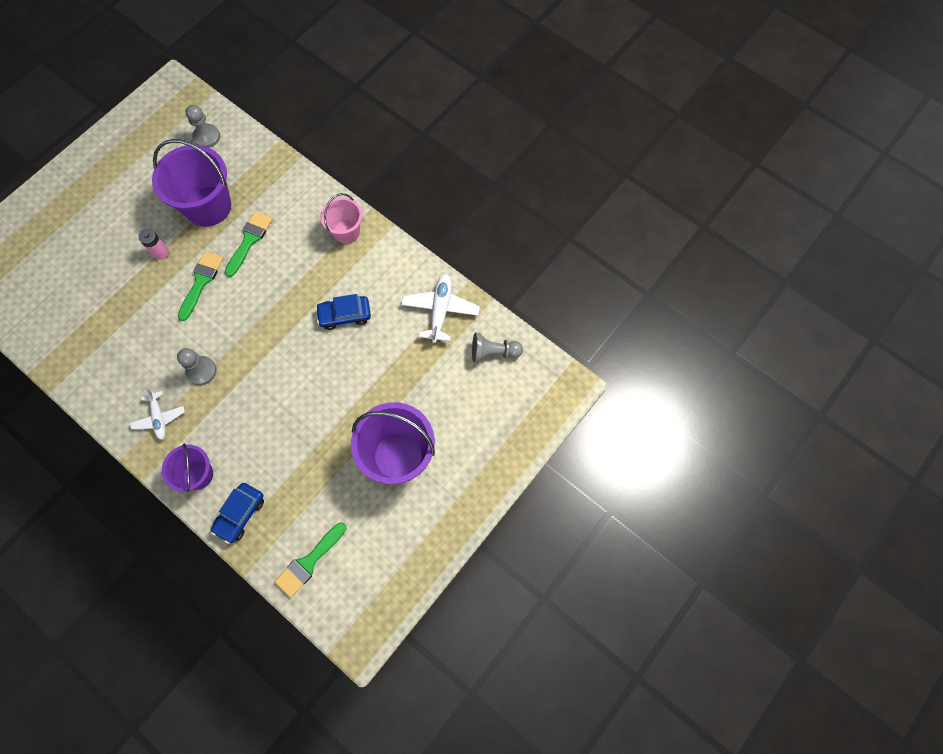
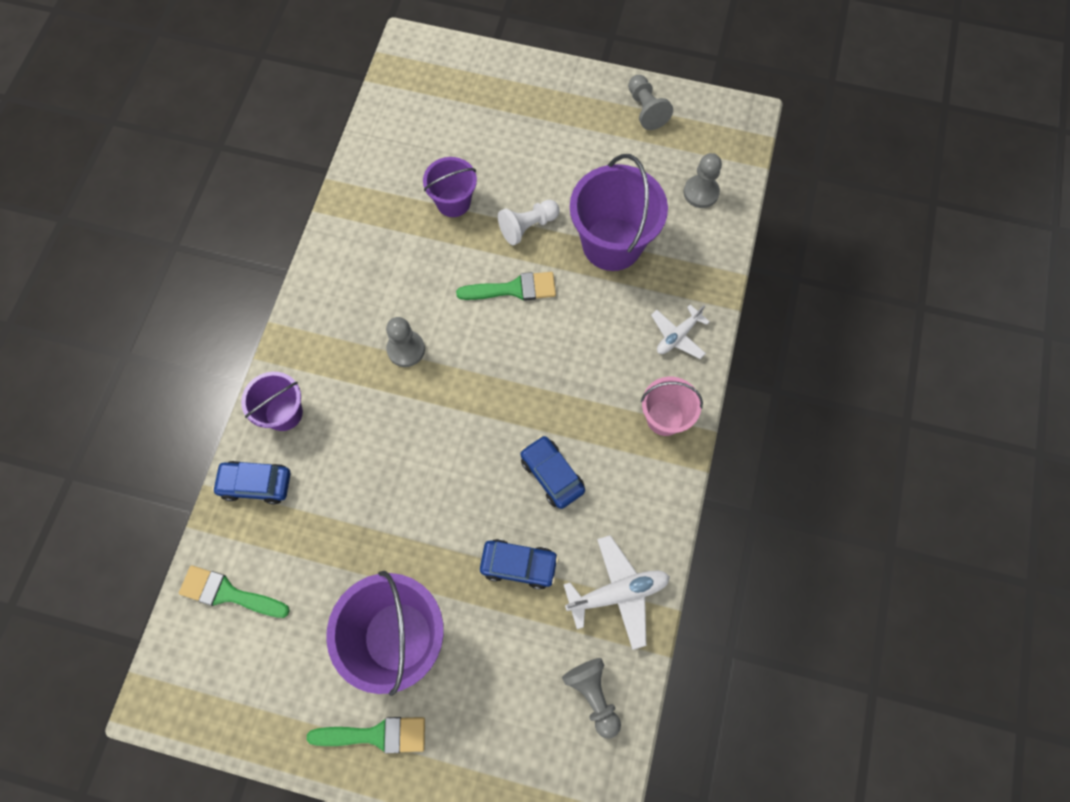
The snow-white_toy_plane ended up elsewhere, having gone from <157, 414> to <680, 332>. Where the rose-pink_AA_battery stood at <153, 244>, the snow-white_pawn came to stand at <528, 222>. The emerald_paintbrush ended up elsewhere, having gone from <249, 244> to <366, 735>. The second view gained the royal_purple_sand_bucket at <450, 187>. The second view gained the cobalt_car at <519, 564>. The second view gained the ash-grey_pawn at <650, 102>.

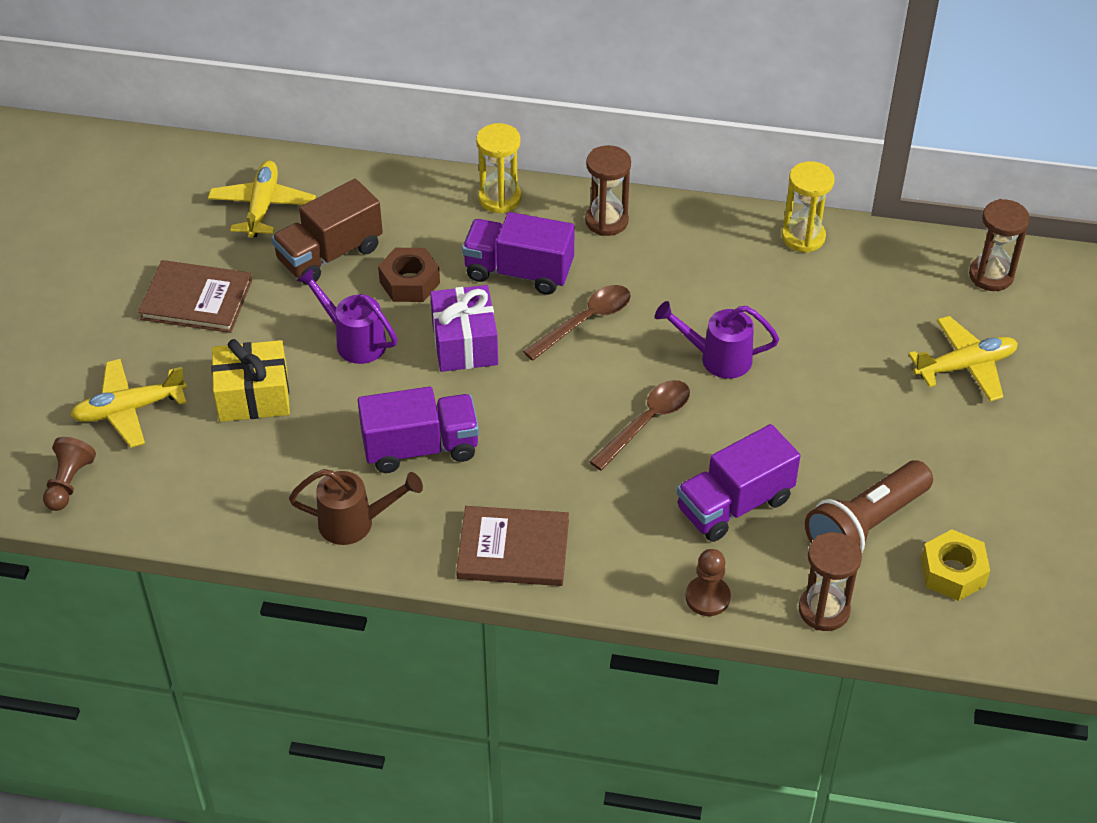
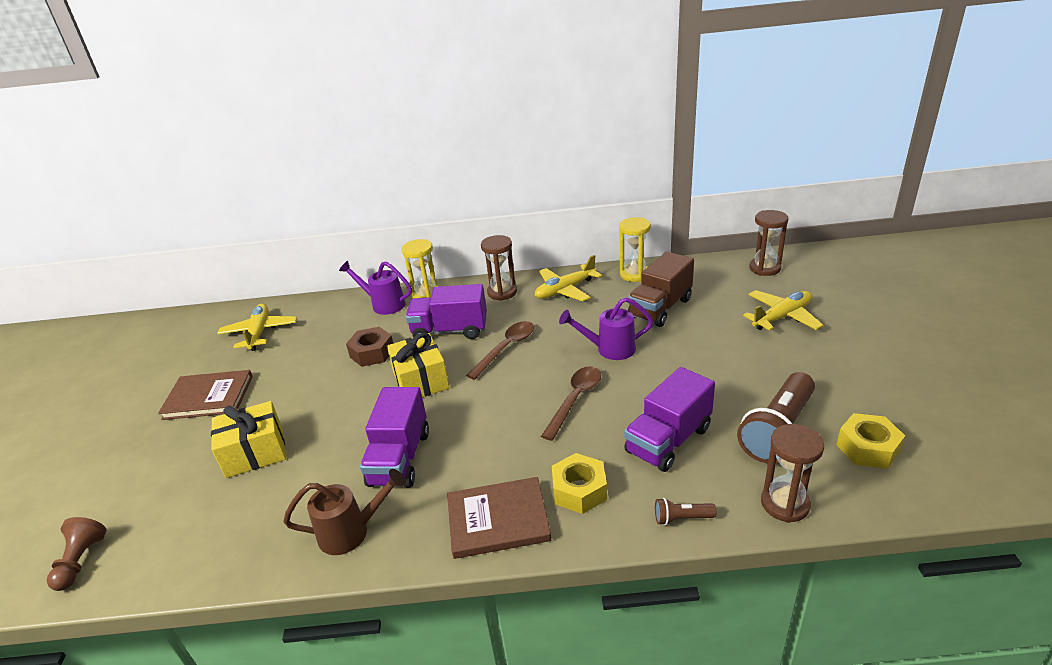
The bright_yellow_toy_plane ended up elsewhere, having gone from <128, 403> to <568, 278>. The brown_toy_truck ended up elsewhere, having gone from <327, 232> to <661, 289>. The royal_purple_watering_can ended up elsewhere, having gone from <346, 316> to <375, 288>. The royal_purple_toy_truck at <418, 430> ended up facing another way, 120 degrees clockwise from before. What was the royal_purple_present at <464, 328> turned into the bright_yellow_present at <418, 365>. Where the brown_pawn stood at <708, 582>, the brown_flashlight came to stand at <685, 511>. The second view gained the bright_yellow_hex_nut at <579, 483>.

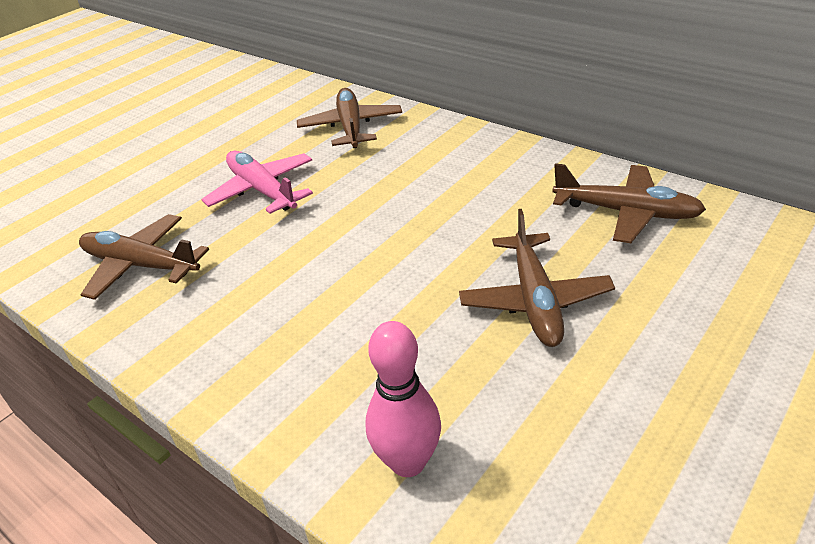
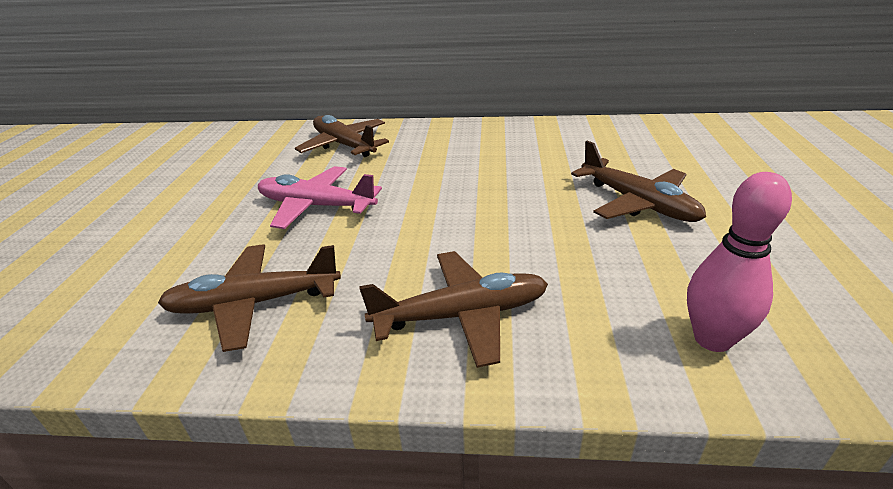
The brown_toy_plane ended up elsewhere, having gone from <629, 203> to <453, 309>.

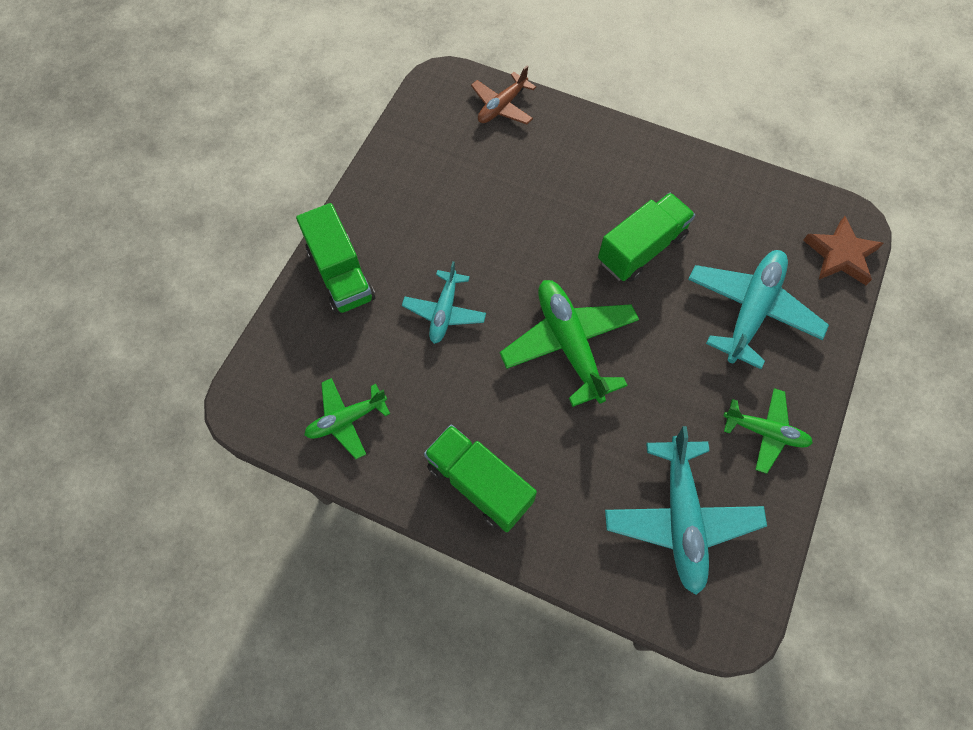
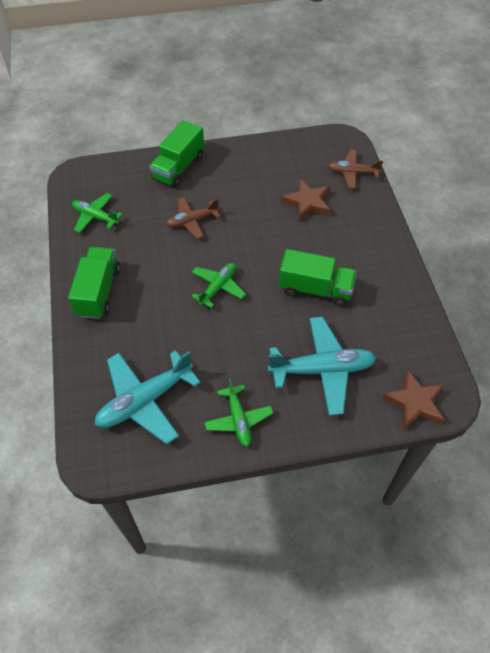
What was the aqua_toy_plane at <444, 302> turned into the brown_toy_plane at <193, 218>. The size of the emerald_toy_plane at <569, 343> changed by a factor of 0.60. The second view gained the brown_star_shape at <305, 200>.

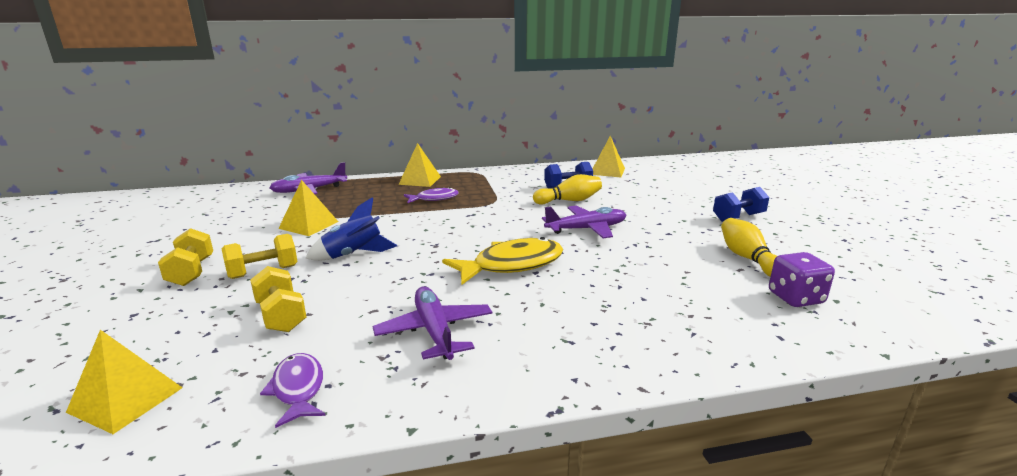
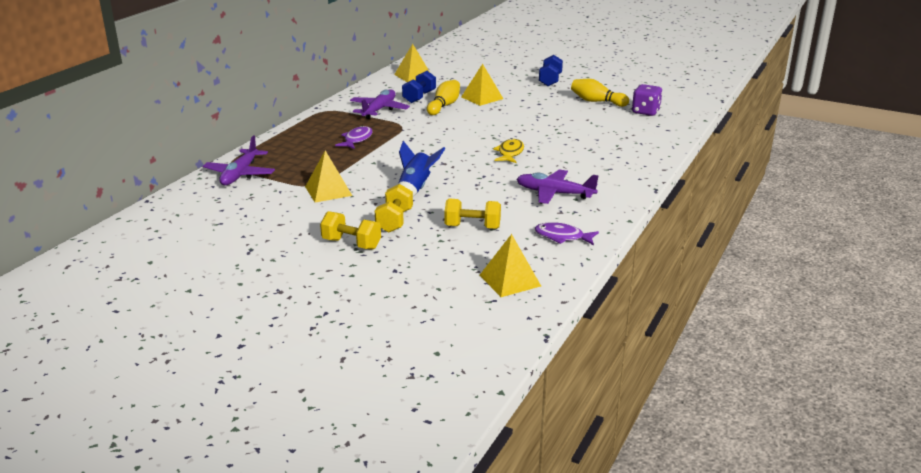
The bright_yellow_solid_pyramid ended up elsewhere, having gone from <420, 165> to <482, 85>. The size of the bright_yellow_fish at <502, 261> changed by a factor of 0.59. The royal_purple_toy_plane ended up elsewhere, having gone from <584, 222> to <380, 104>.

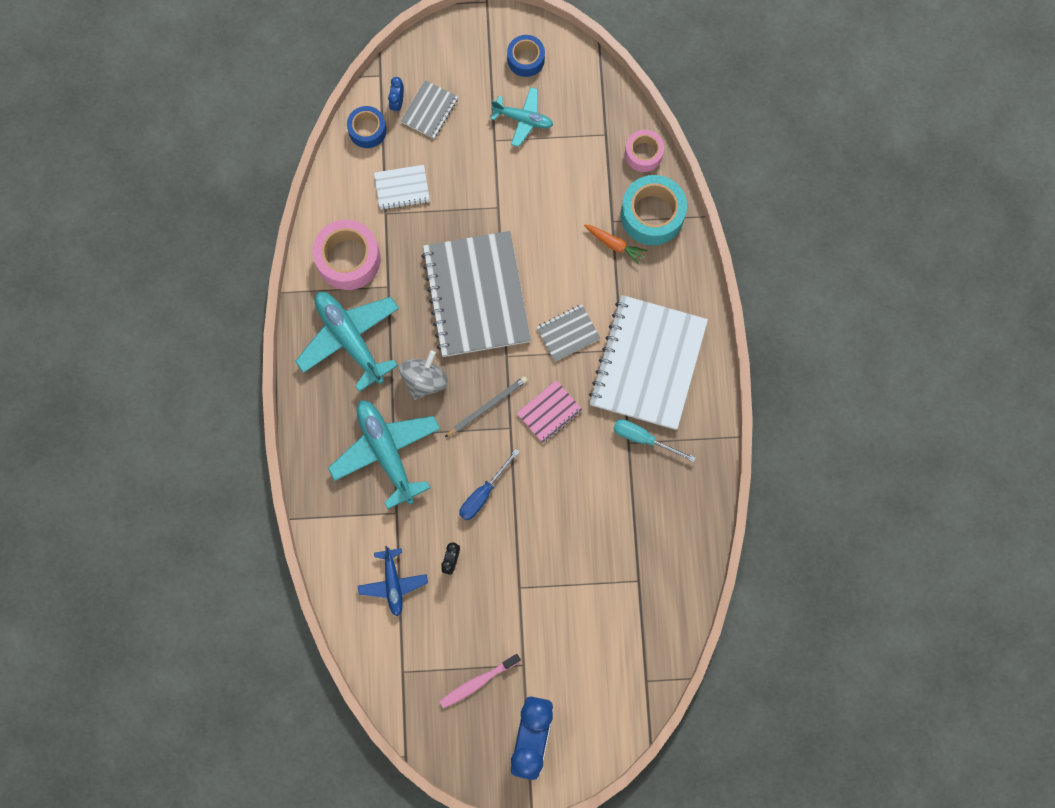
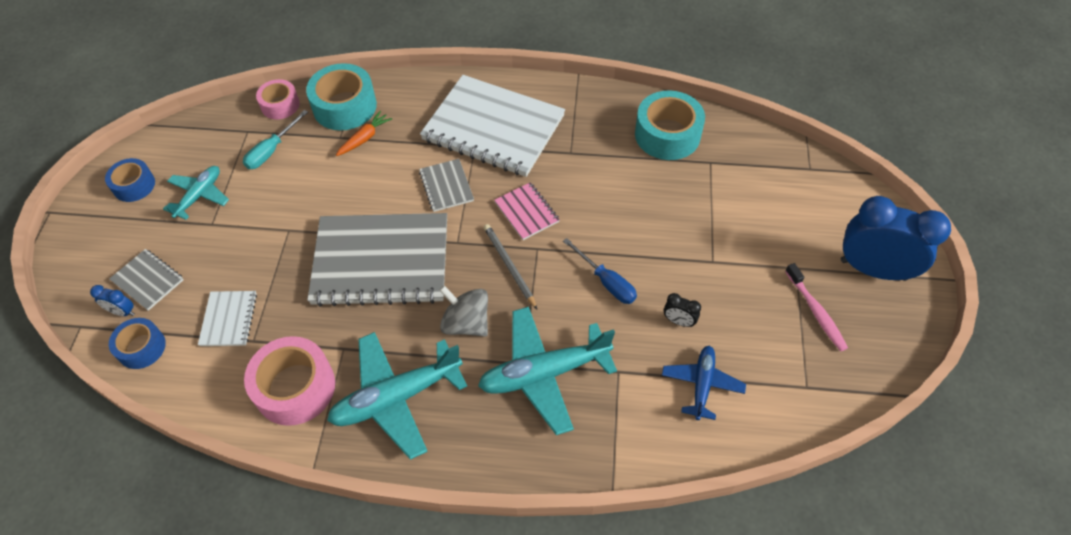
The cobalt_toy_plane at <393, 581> ended up facing another way, 75 degrees counterclockwise from before. The aqua_screwdriver ended up elsewhere, having gone from <654, 440> to <275, 139>. The second view gained the aqua_sticky_tape at <670, 125>.

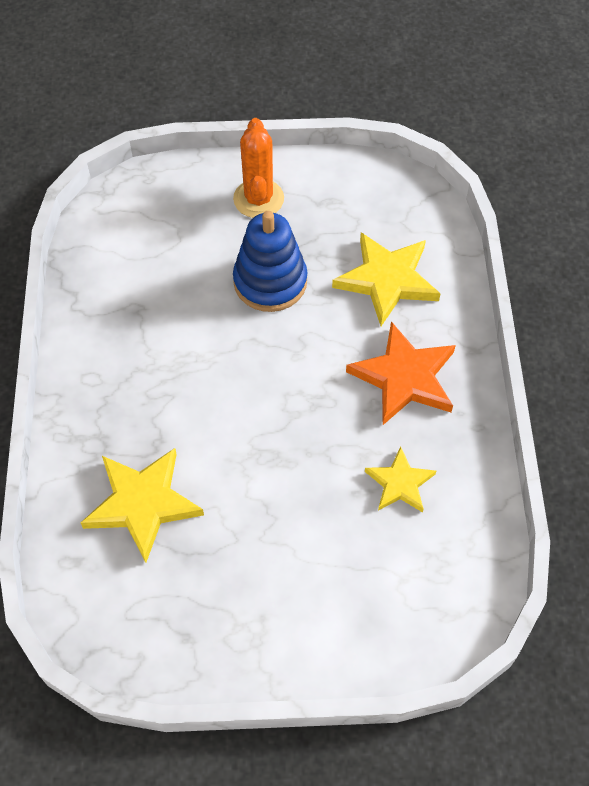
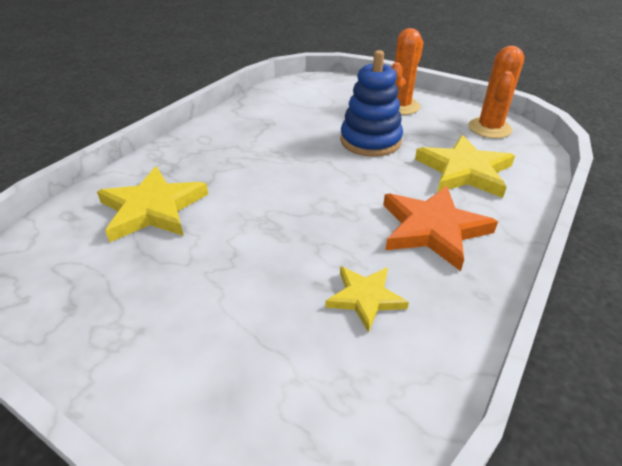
The second view gained the bright_orange_prickly_plant at <496, 92>.

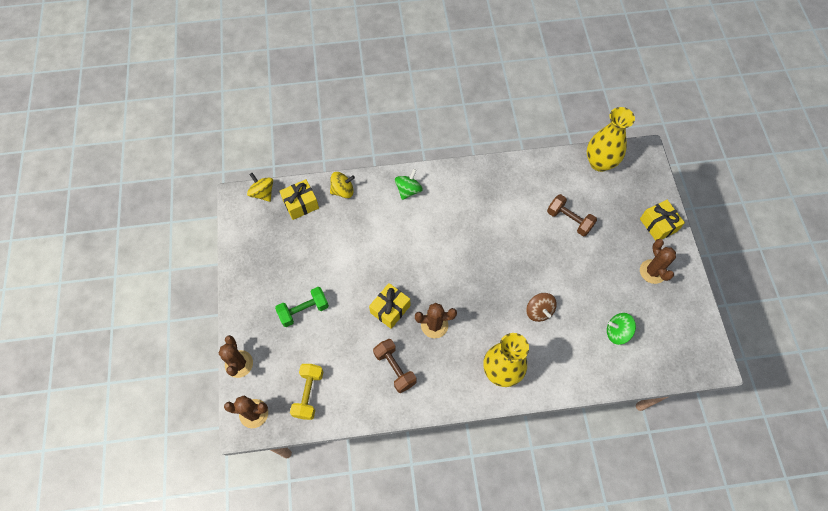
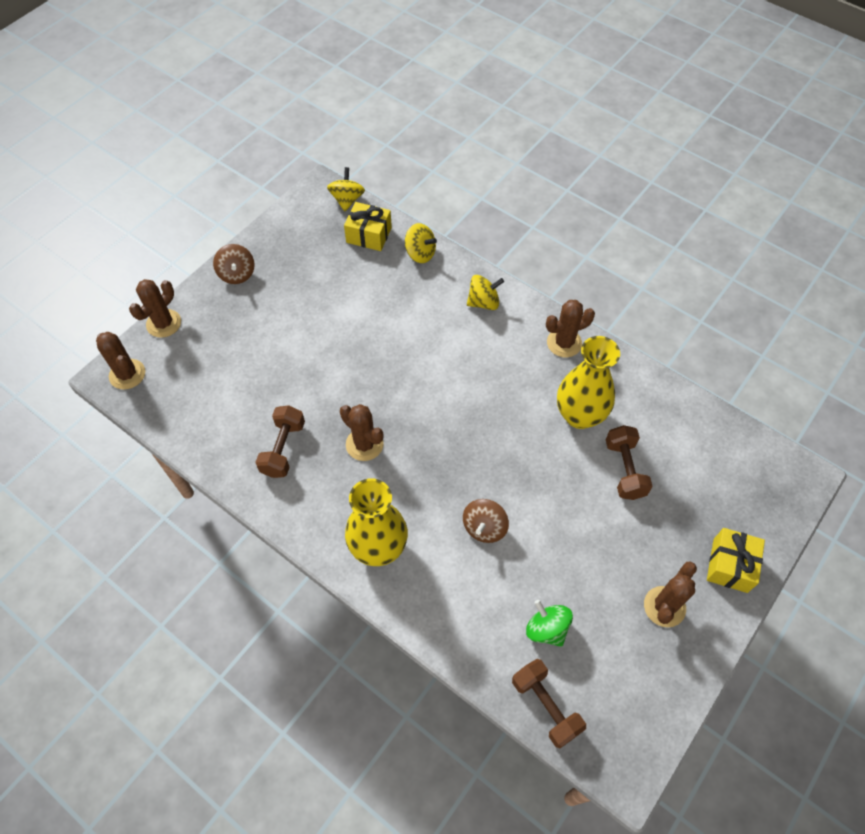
The second view lost the emerald_free_weight at <302, 307>. The second view lost the bright_yellow_free_weight at <307, 392>. The second view lost the bright_yellow_present at <389, 306>. What was the emerald_toy_top at <409, 184> turned into the bright_yellow_toy_top at <485, 292>. The bright_yellow_vase ended up elsewhere, having gone from <611, 139> to <588, 382>. The second view gained the brown_toy_top at <234, 264>. The second view gained the brown_free_weight at <549, 703>. The second view gained the brown_prickly_plant at <570, 328>.

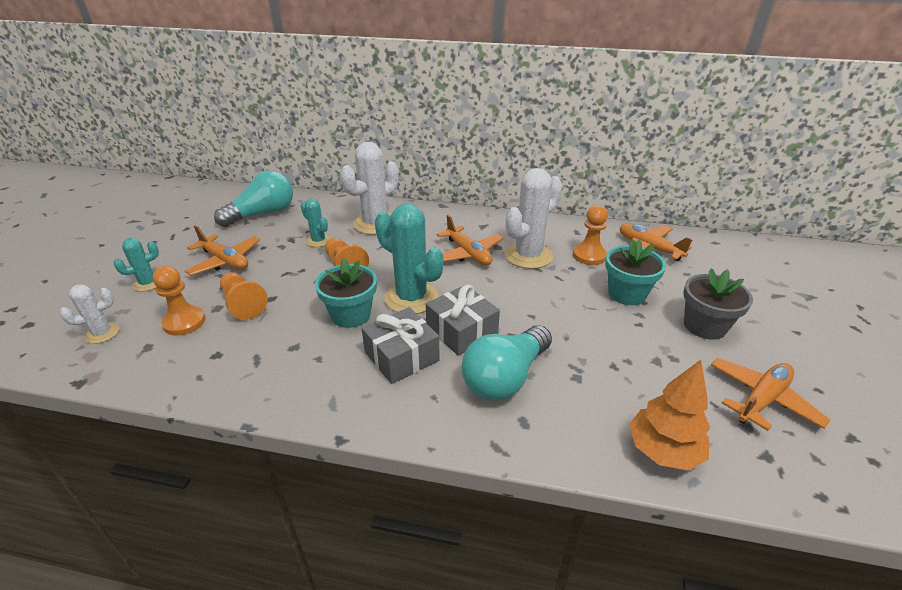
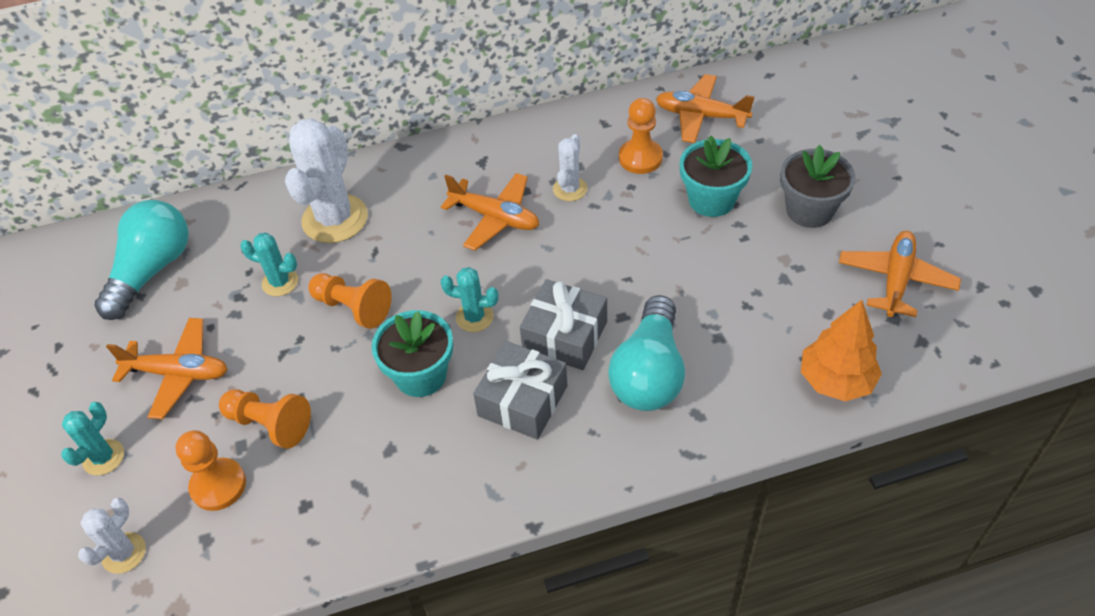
The size of the aqua_prickly_plant at <409, 258> changed by a factor of 0.52. The size of the snow-white_prickly_plant at <533, 218> changed by a factor of 0.52.

